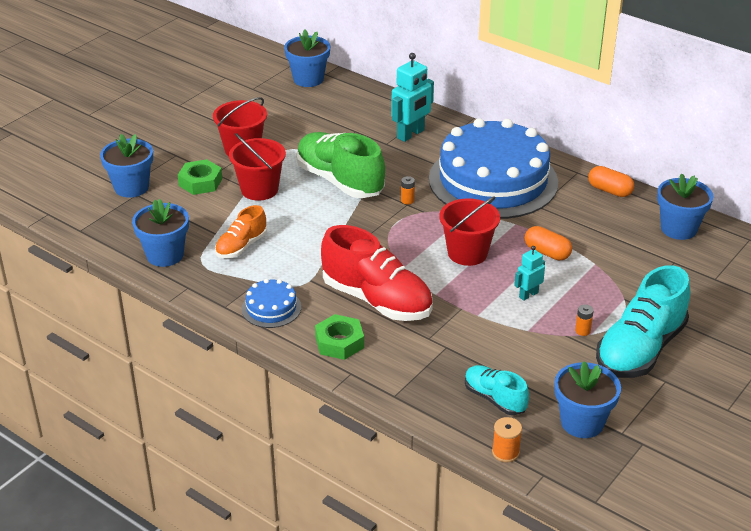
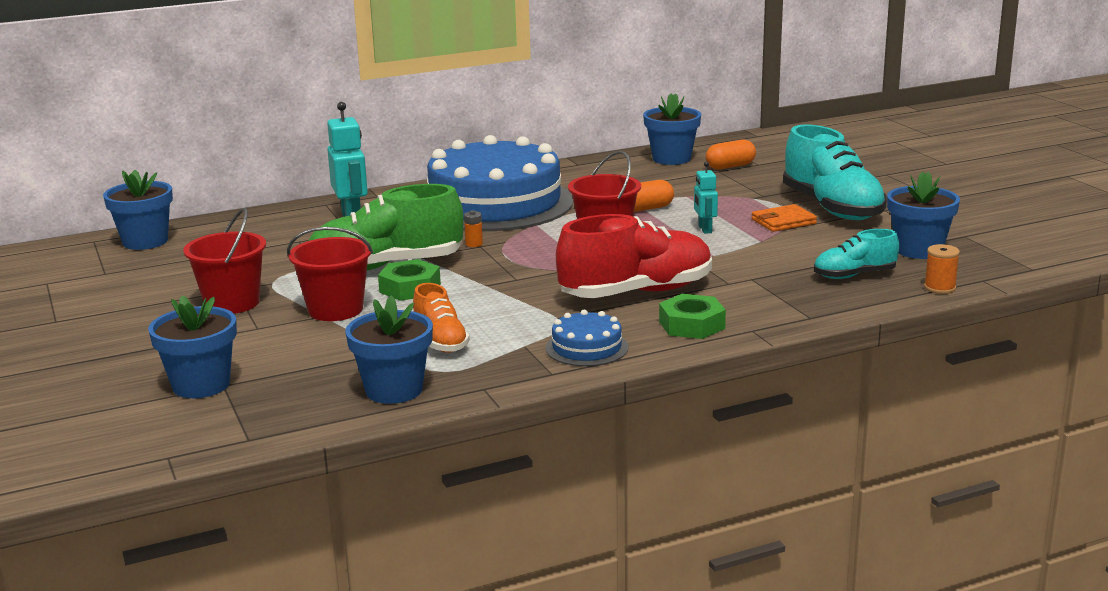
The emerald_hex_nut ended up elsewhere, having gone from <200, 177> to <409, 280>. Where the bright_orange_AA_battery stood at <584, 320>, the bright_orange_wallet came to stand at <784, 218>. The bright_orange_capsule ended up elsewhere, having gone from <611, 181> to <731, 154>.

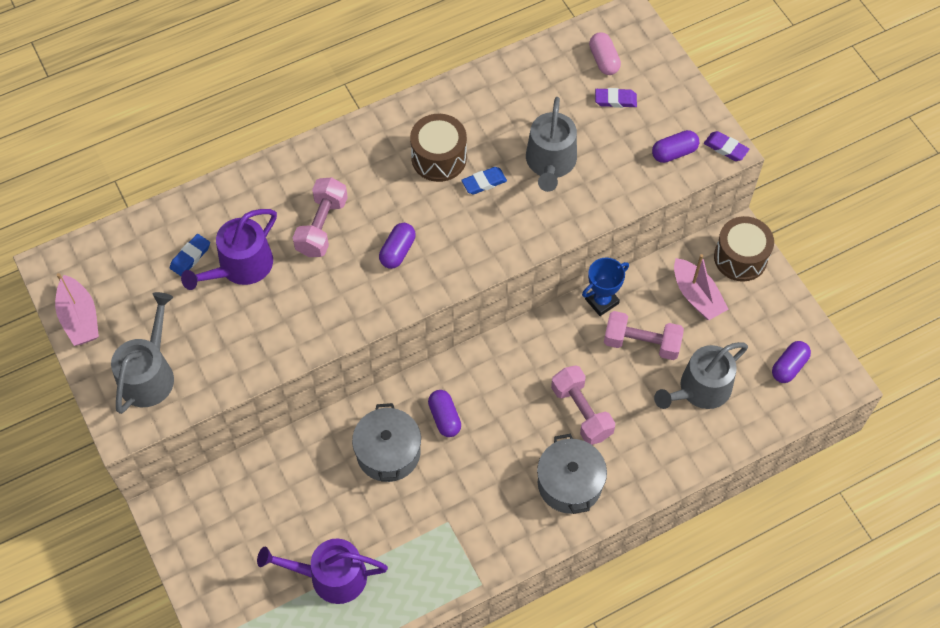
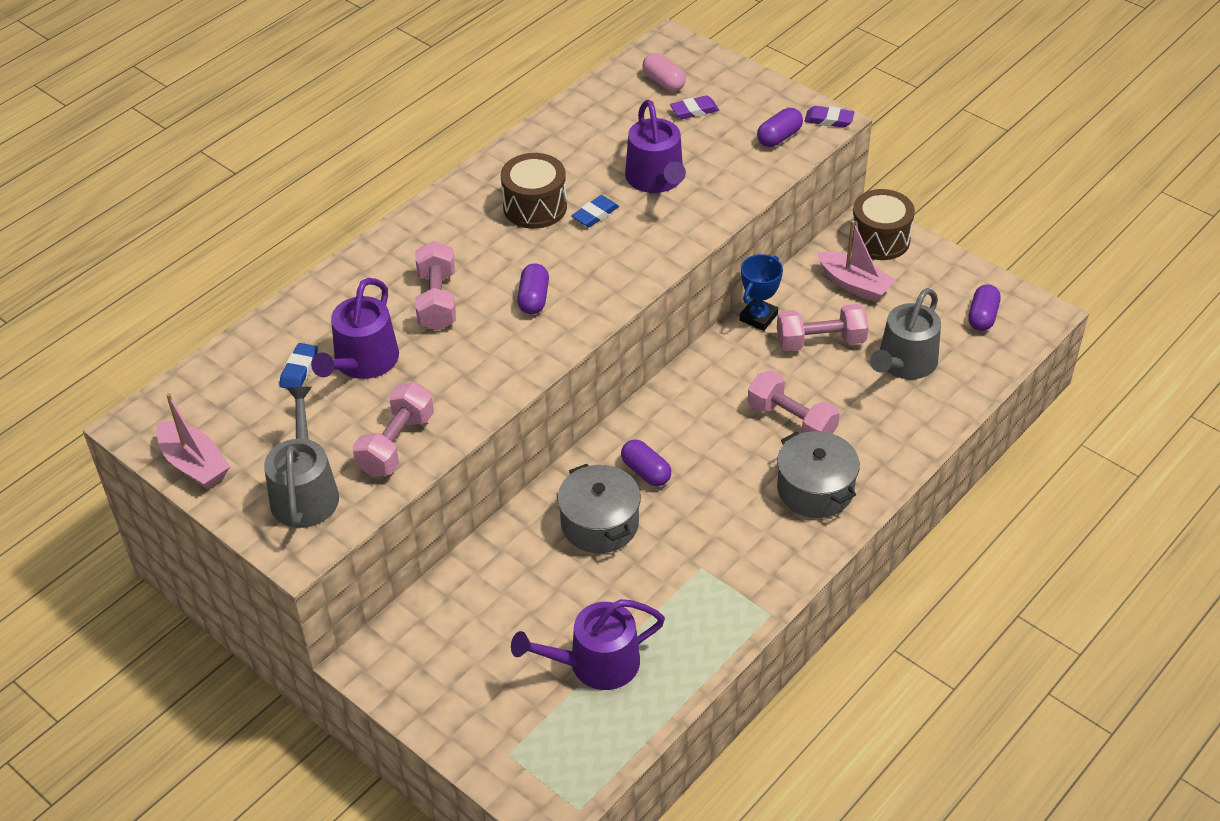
What was the ash-grey_watering_can at <551, 144> turned into the royal_purple_watering_can at <655, 146>. The second view gained the rose-pink_free_weight at <393, 429>.

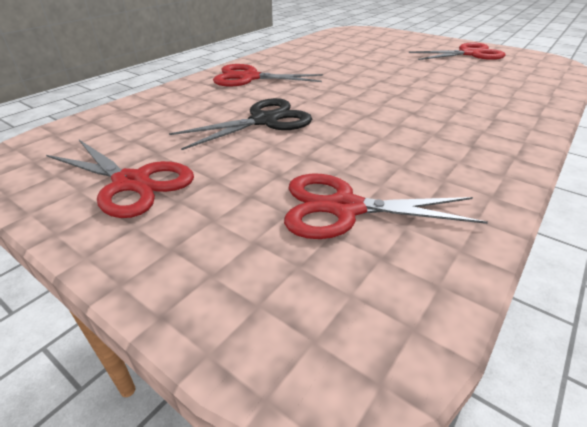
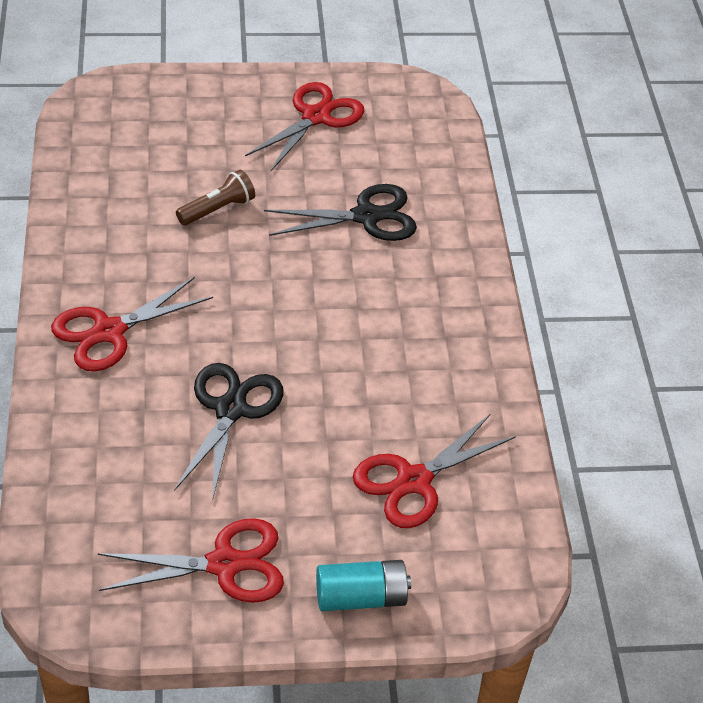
The second view gained the brown_flashlight at <215, 198>. The second view gained the ebony_pair_of_scissors at <340, 212>. The second view gained the aqua_AA_battery at <363, 585>.

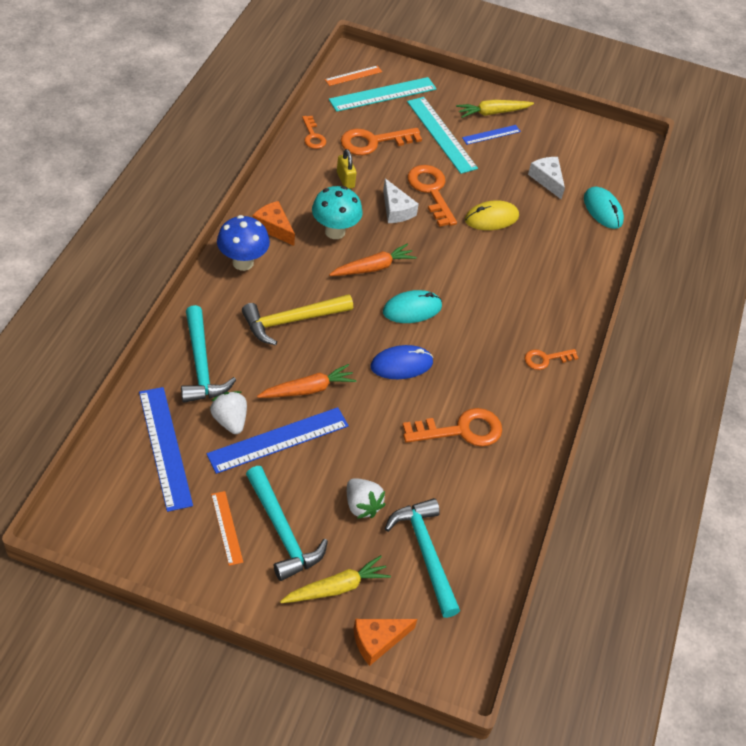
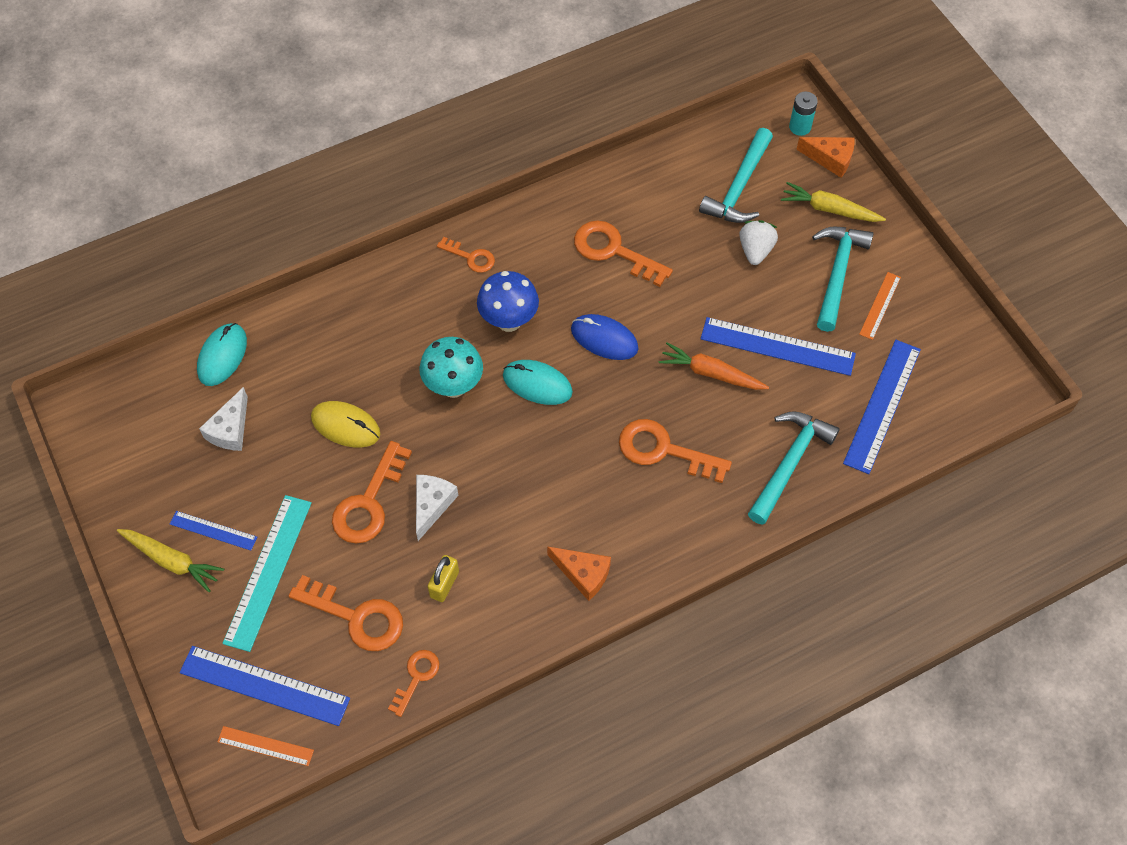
The second view lost the snow-white_toy_strawberry at <228, 412>. The cobalt_mushroom ended up elsewhere, having gone from <243, 243> to <508, 301>. Where the bright_yellow_carpenter's_hammer stood at <297, 319>, the bright_orange_latchkey came to stand at <675, 451>. The bright_orange_piece_of_cheese at <273, 223> ended up facing another way, 60 degrees counterclockwise from before. The aqua_mushroom ended up elsewhere, having gone from <337, 212> to <451, 367>. What was the aqua_straightedge at <383, 94> turned into the cobalt_straightedge at <265, 686>. The second view lost the bright_orange_root_vegetable at <373, 260>. The second view gained the aqua_AA_battery at <803, 113>.

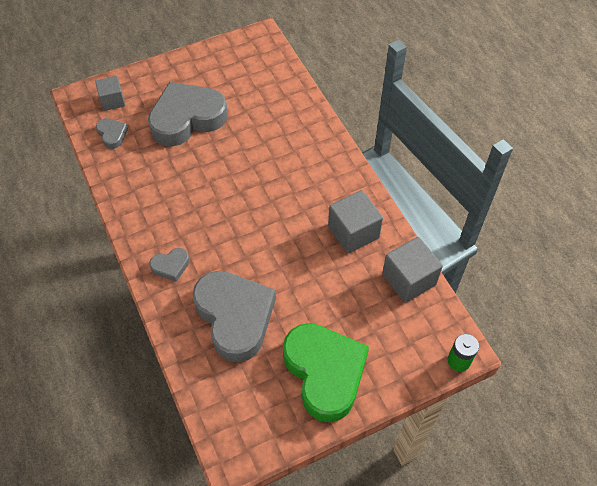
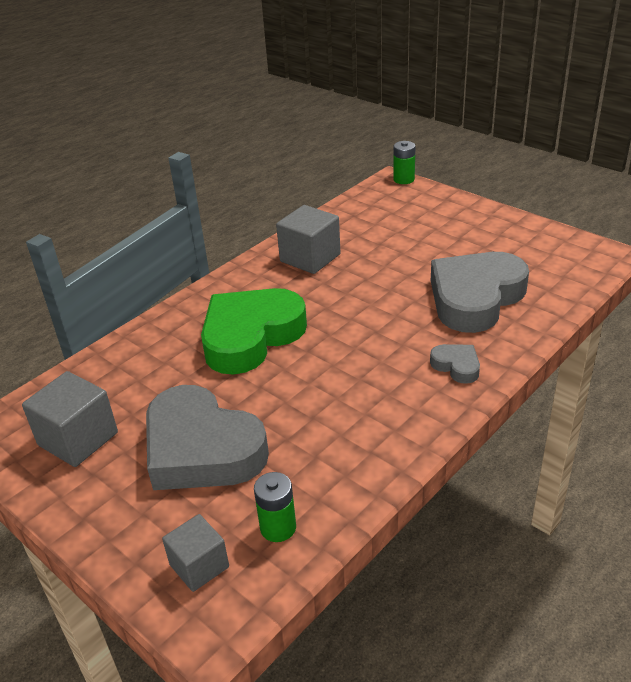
Where the ash-grey_heart stood at <112, 133>, the emerald_AA_battery came to stand at <275, 507>. The emerald_heart ended up elsewhere, having gone from <326, 372> to <254, 331>. The ash-grey_block ended up elsewhere, having gone from <412, 270> to <70, 419>.

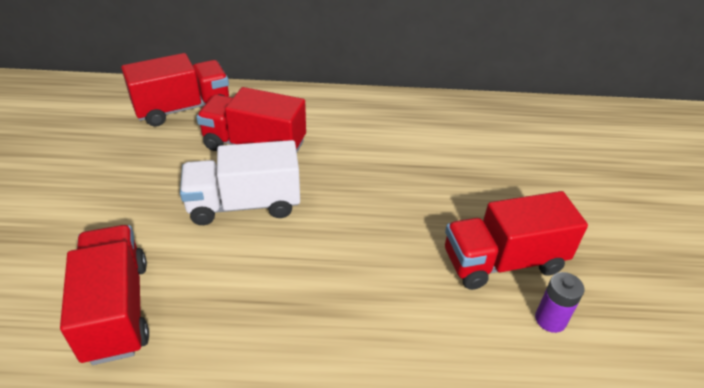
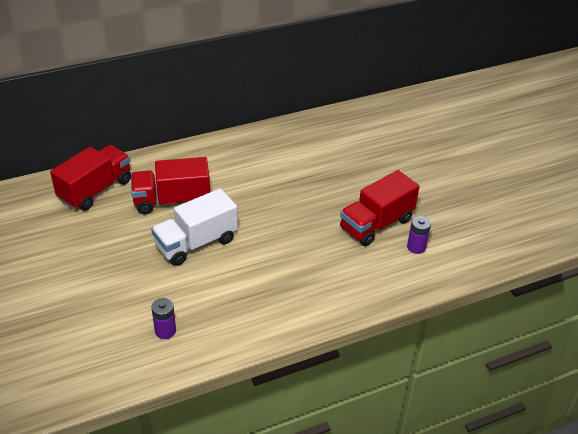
Where the crimson_toy_truck stood at <104, 295>, the royal_purple_AA_battery came to stand at <163, 318>.

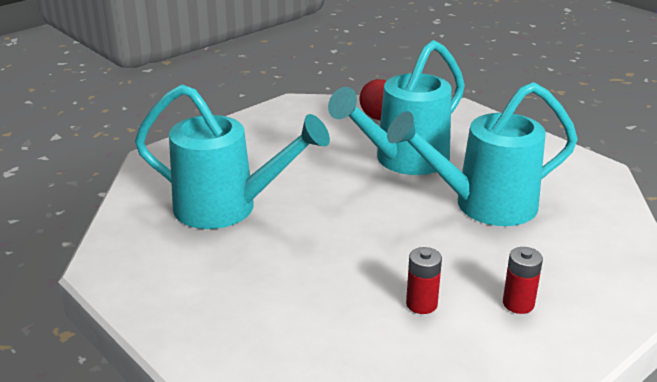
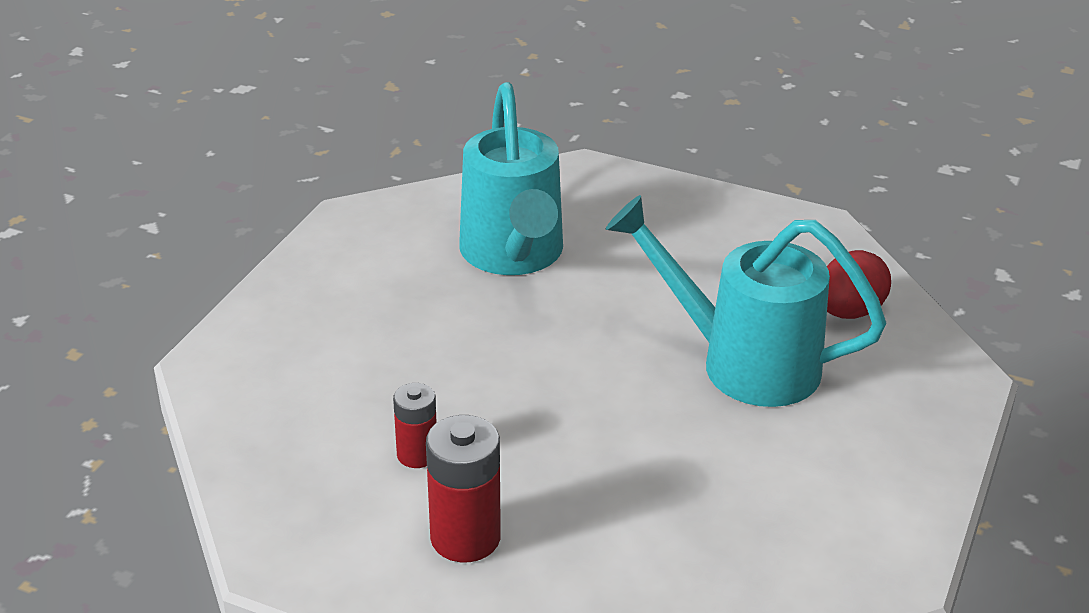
The second view lost the aqua_watering_can at <482, 154>. The size of the crimson_AA_battery at <523, 280> changed by a factor of 1.62.

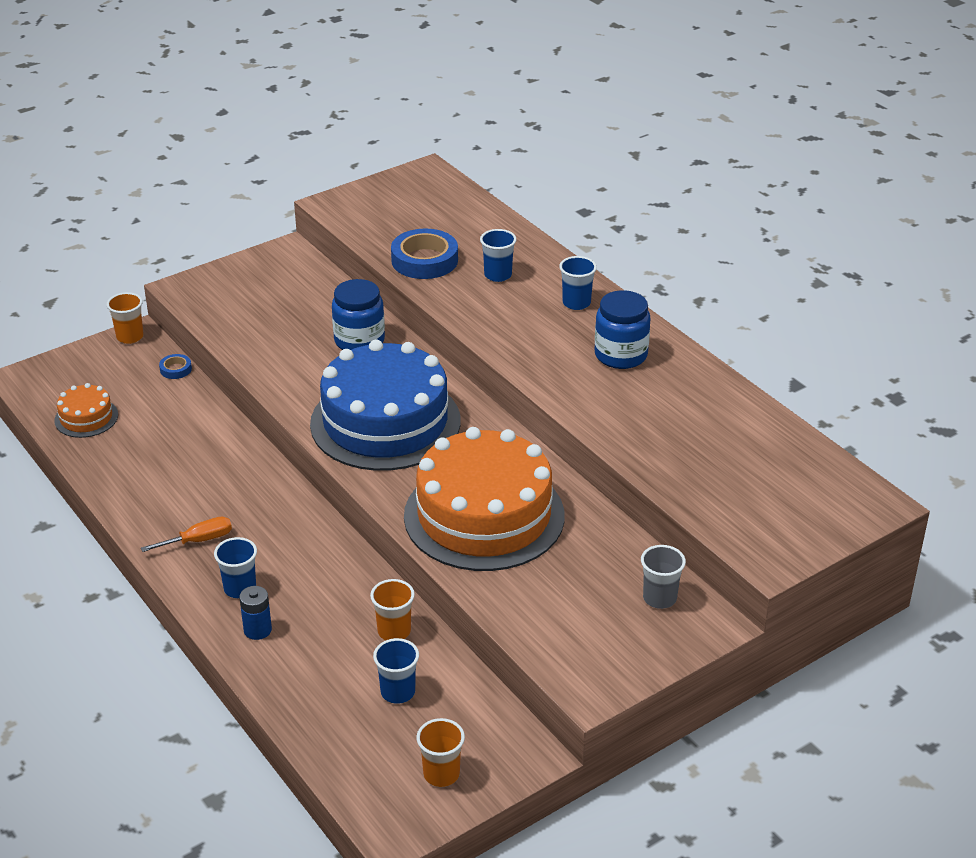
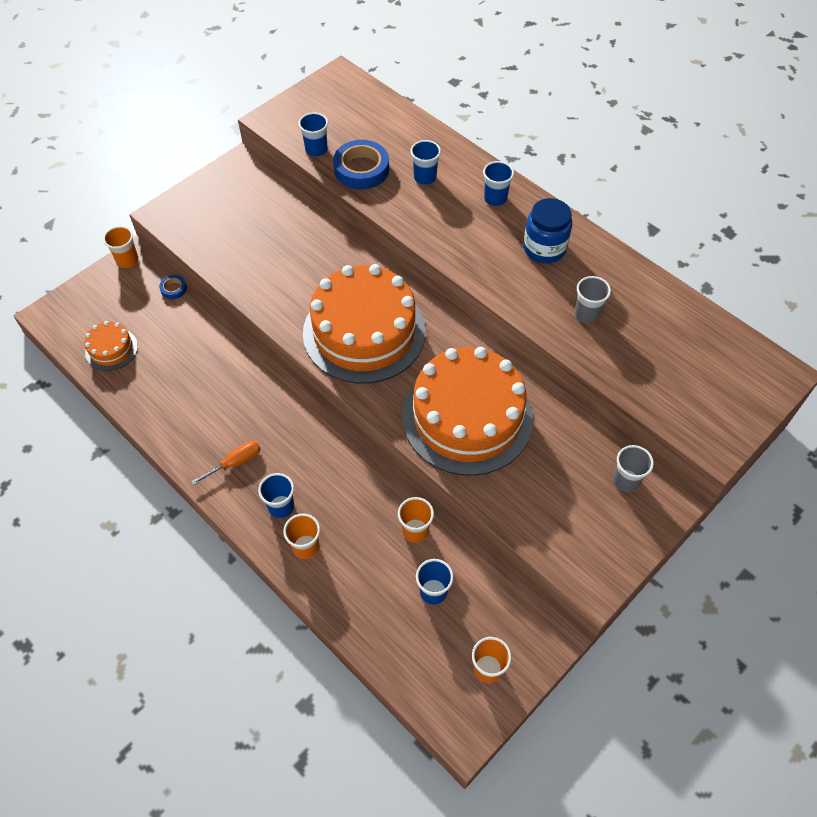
Where the cobalt_AA_battery stood at <255, 613>, the bright_orange_beaker came to stand at <301, 536>. What was the cobalt_layer_cake at <385, 405> turned into the bright_orange_layer_cake at <364, 324>. The second view lost the cobalt_jar at <358, 314>. The second view gained the cobalt_beaker at <313, 134>. The second view gained the ash-grey_beaker at <593, 299>.

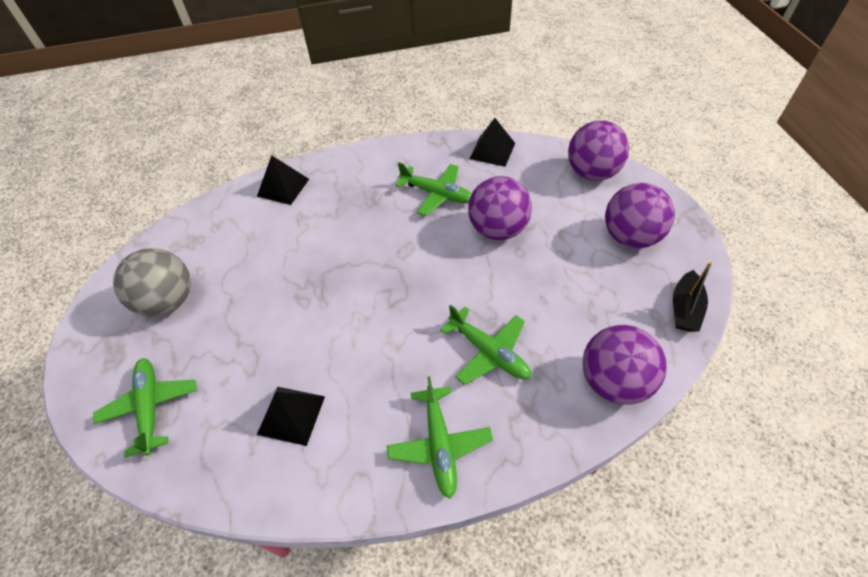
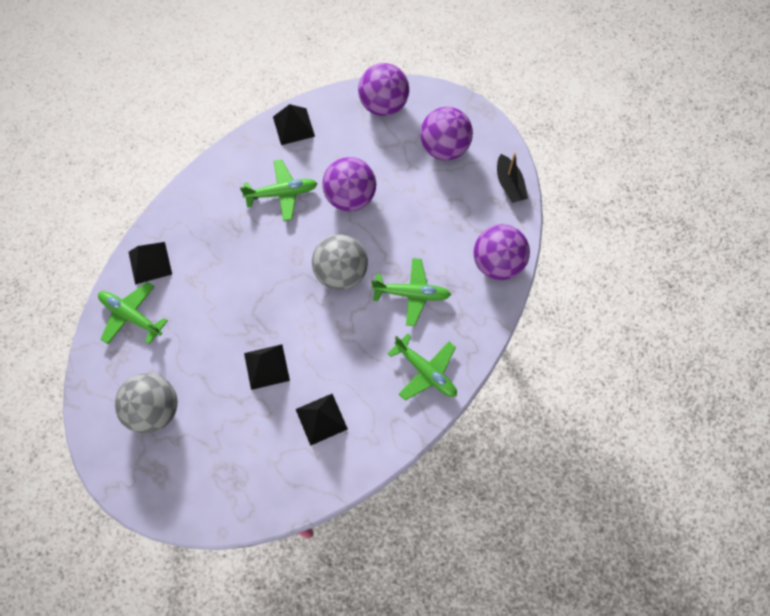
The emerald_toy_plane ended up elsewhere, having gone from <145, 408> to <133, 313>. The second view gained the ebony_solid_pyramid at <267, 367>. The second view gained the ash-grey_sphere at <340, 262>.

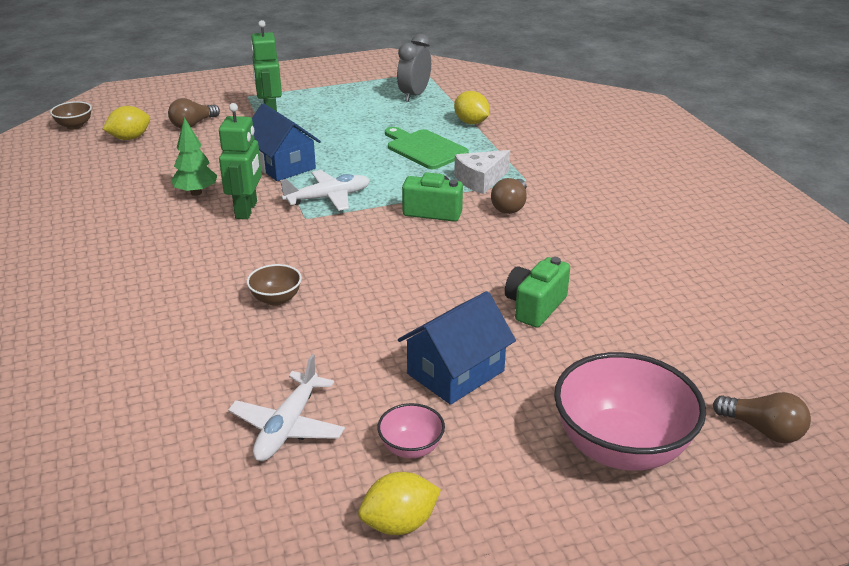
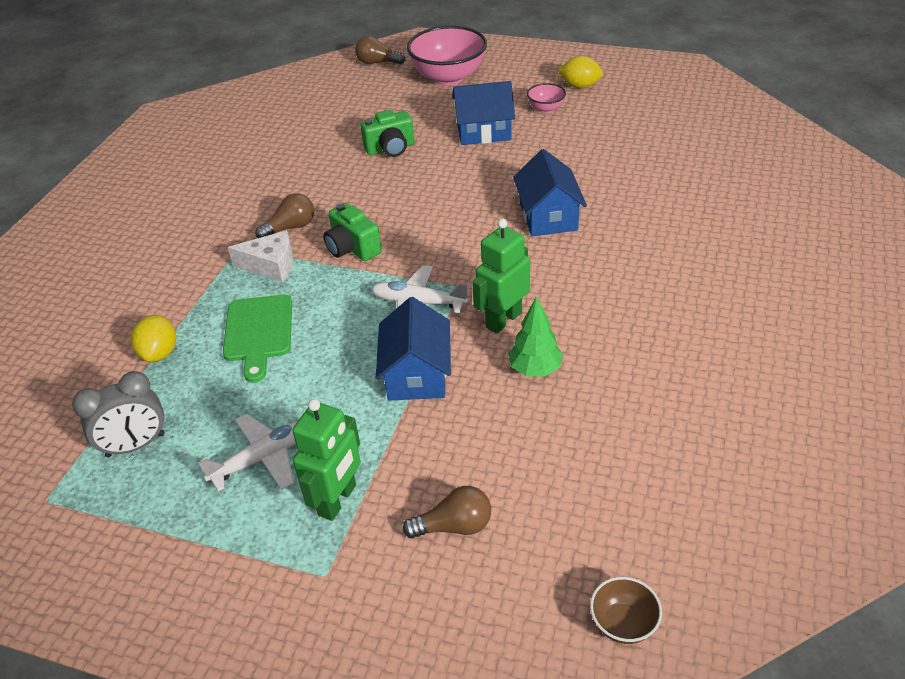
The second view lost the bright_yellow_lemon at <126, 123>. The snow-white_toy_plane ended up elsewhere, having gone from <286, 407> to <248, 453>. Where the brown_serving_bowl stood at <274, 285>, the cobalt_cottage came to stand at <550, 192>. The brown_light_bulb at <762, 417> ended up facing another way, 60 degrees counterclockwise from before.

